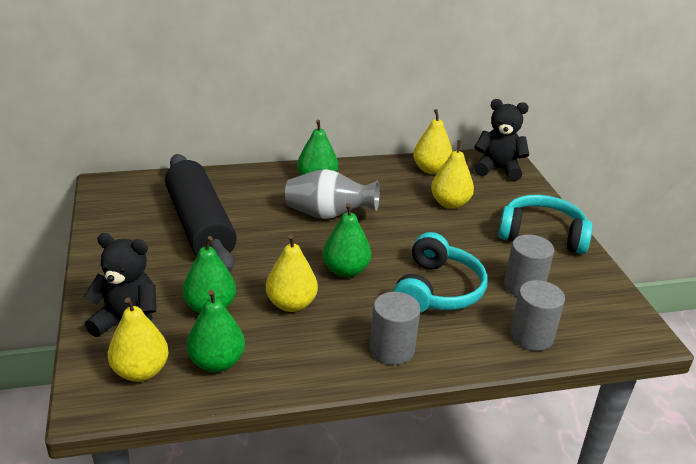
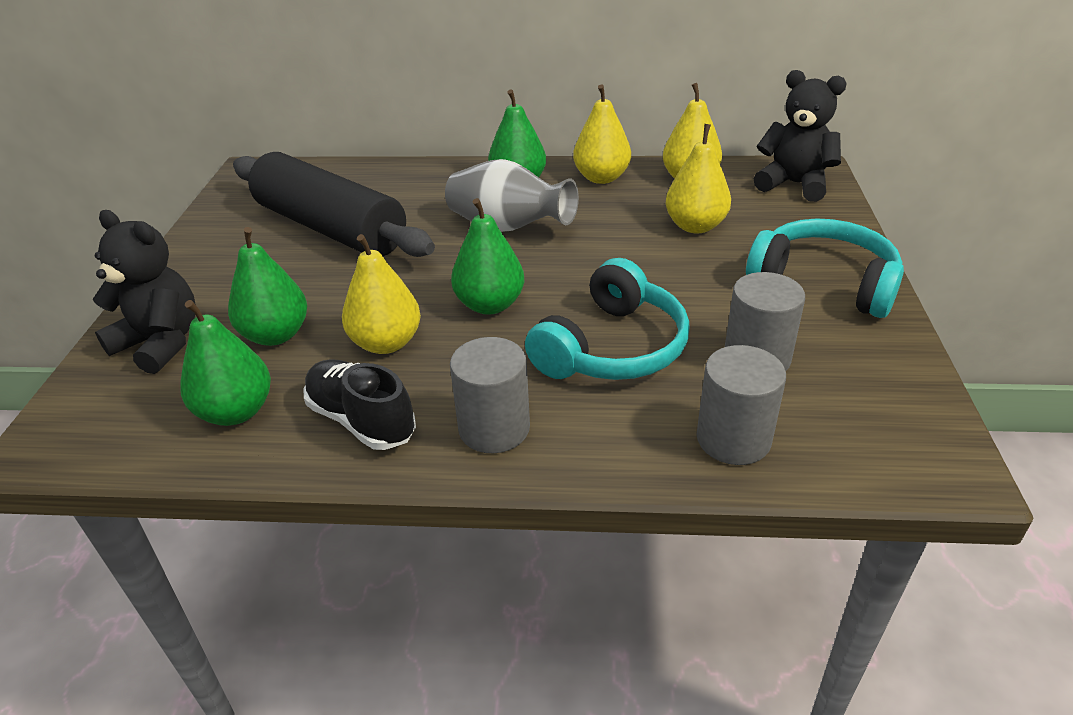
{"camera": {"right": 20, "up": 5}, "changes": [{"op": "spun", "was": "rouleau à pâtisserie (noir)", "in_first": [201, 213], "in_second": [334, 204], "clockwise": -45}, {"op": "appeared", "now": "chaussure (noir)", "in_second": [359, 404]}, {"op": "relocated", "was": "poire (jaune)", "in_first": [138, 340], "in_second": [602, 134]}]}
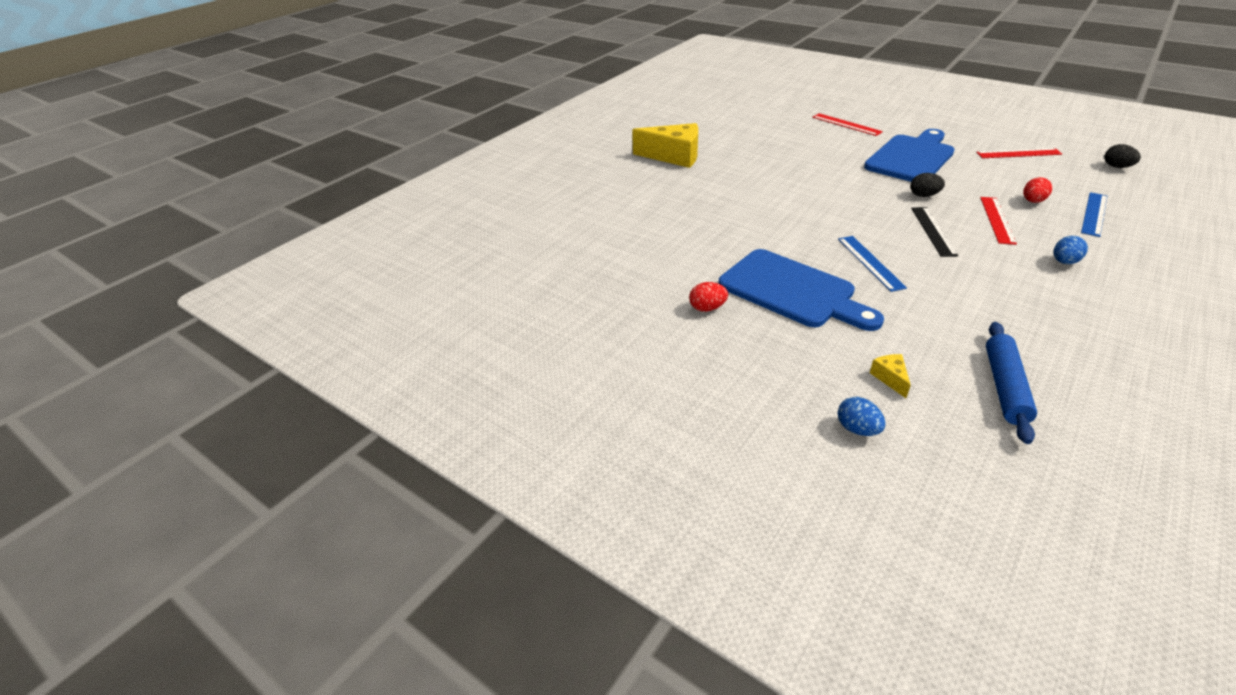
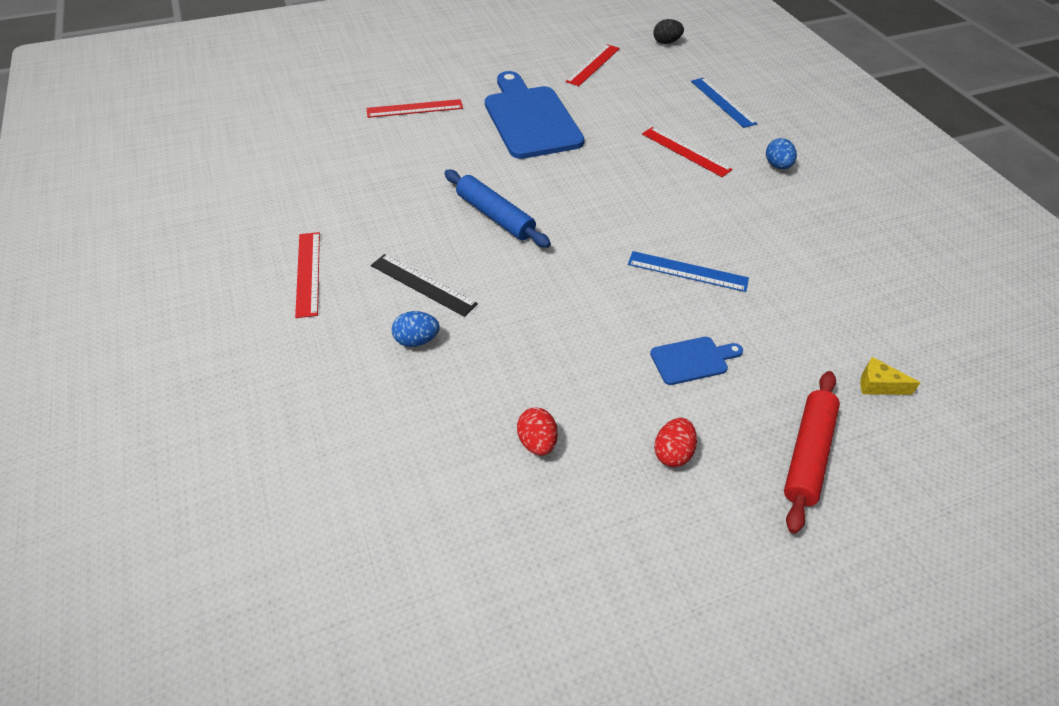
{"camera": {"right": -60, "up": 10}, "changes": [{"op": "exchanged", "was": "fromage (jaune)", "now": "règle (rouge)", "in_first": [665, 145], "in_second": [307, 275]}, {"op": "relocated", "was": "règle (noir)", "in_first": [934, 232], "in_second": [424, 285]}, {"op": "relocated", "was": "œuf (bleu)", "in_first": [861, 416], "in_second": [415, 329]}, {"op": "relocated", "was": "rouleau à pâtisserie (bleu)", "in_first": [1011, 383], "in_second": [497, 209]}, {"op": "relocated", "was": "œuf (rouge)", "in_first": [1037, 190], "in_second": [537, 432]}, {"op": "size", "was": "planche à découper (bleu)", "in_first": [801, 290], "in_second": [696, 361], "ratio": 0.46}, {"op": "appeared", "now": "rouleau à pâtisserie (rouge)", "in_second": [812, 452]}, {"op": "missing", "was": "œuf (noir)", "in_first": [927, 185]}]}
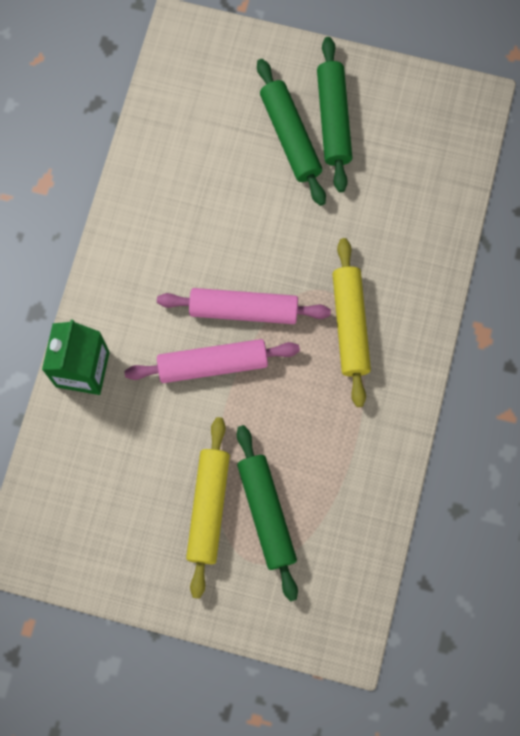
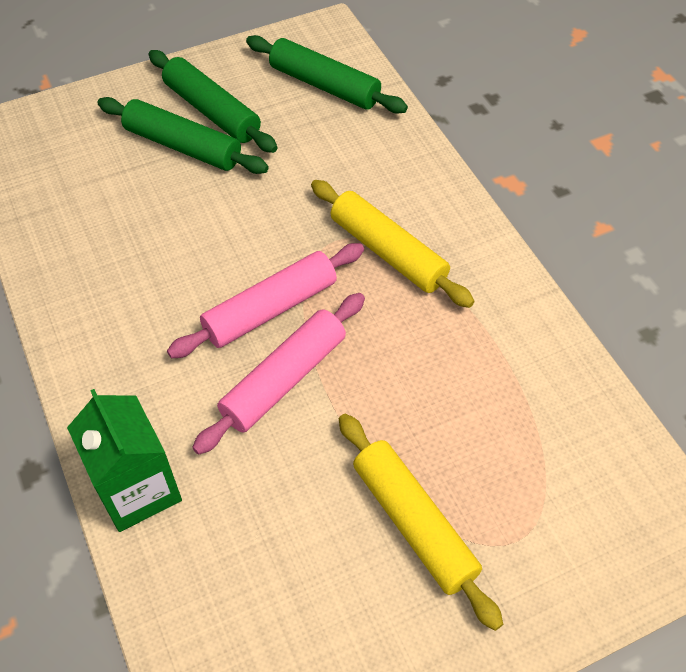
{"camera": {"right": -40, "up": -20}, "changes": [{"op": "relocated", "was": "rouleau à pâtisserie (vert)", "in_first": [267, 513], "in_second": [327, 74]}]}
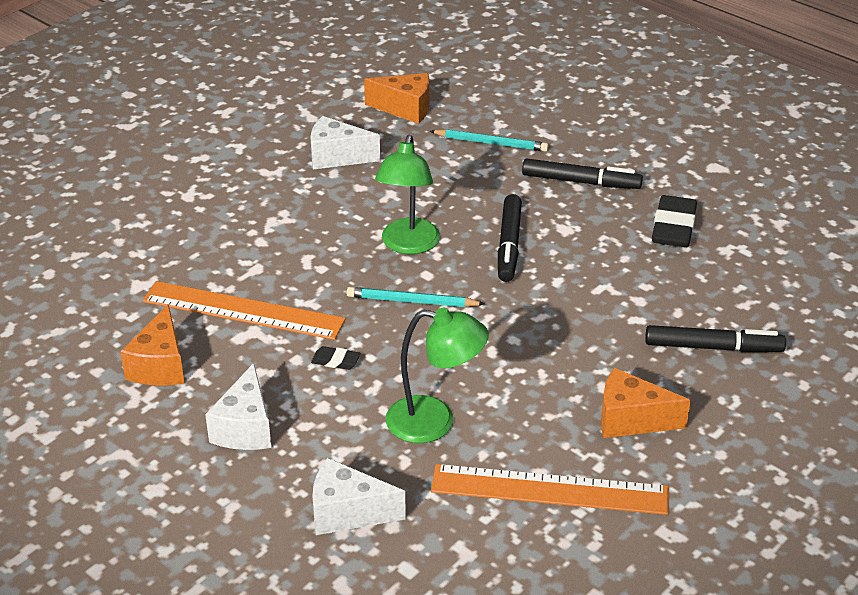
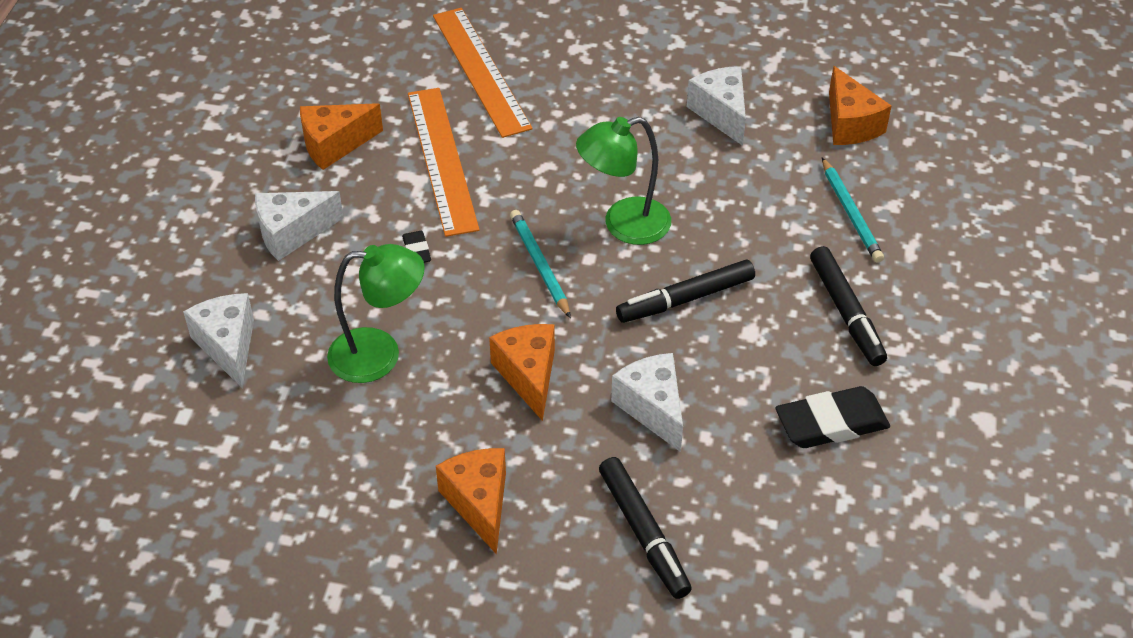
{"camera": {"right": 60, "up": 10}, "changes": [{"op": "spun", "was": "lampe (vert)", "in_first": [437, 375], "in_second": [376, 313], "clockwise": -75}, {"op": "relocated", "was": "règle (orange)", "in_first": [550, 489], "in_second": [483, 73]}, {"op": "appeared", "now": "fromage (orange)", "in_second": [522, 372]}, {"op": "appeared", "now": "fromage (blanc)", "in_second": [647, 402]}]}
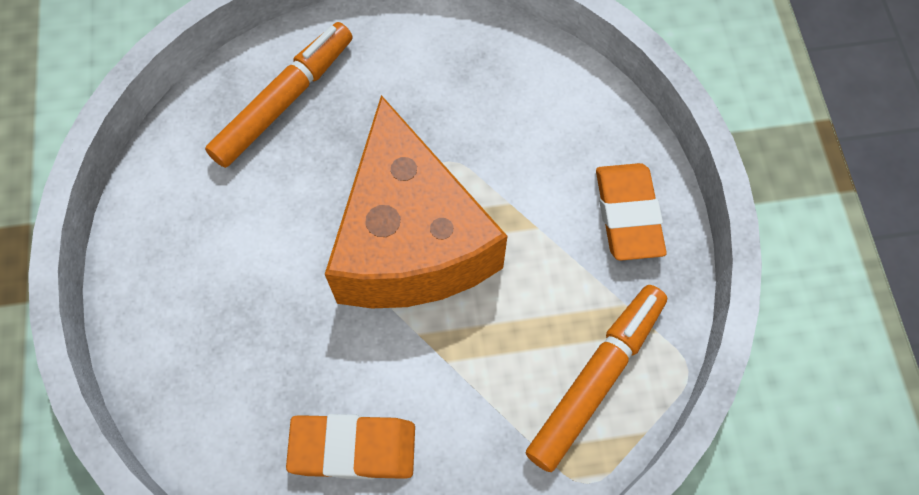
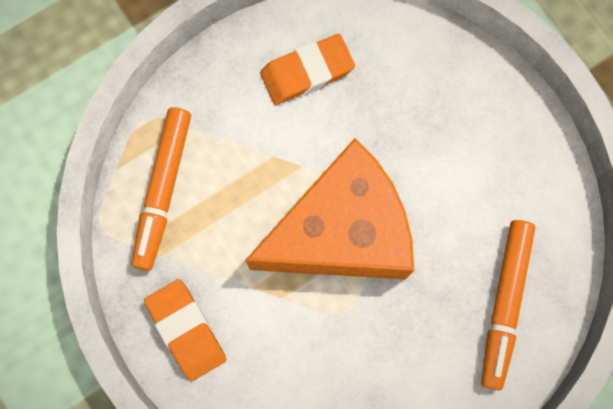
{"camera": {"right": 155, "up": 10}, "changes": [{"op": "spun", "was": "fromage (orange)", "in_first": [416, 201], "in_second": [329, 208], "clockwise": 105}]}
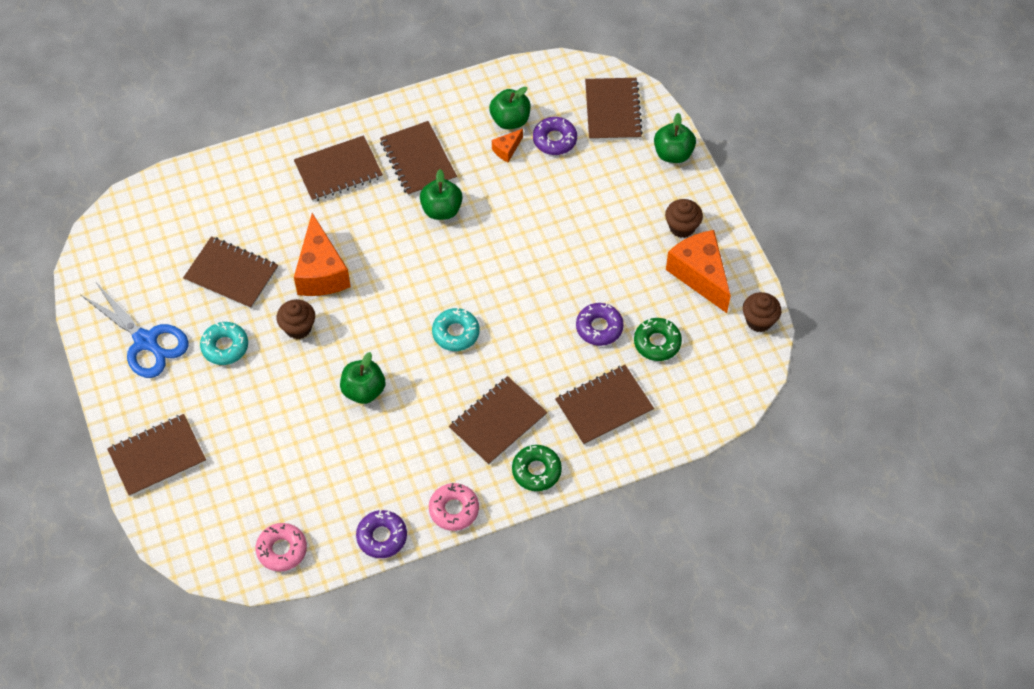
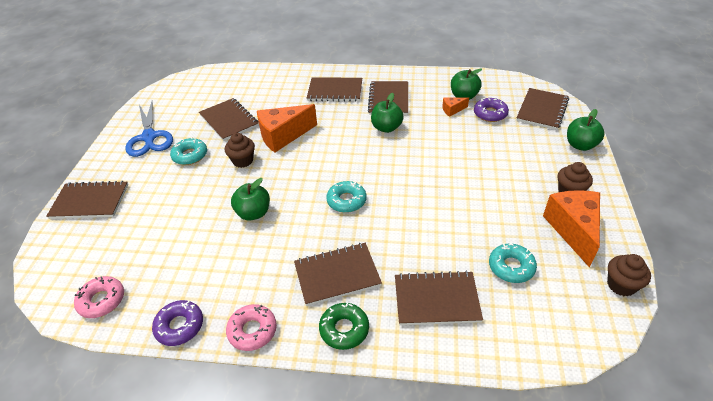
{"camera": {"right": 30, "up": -15}, "changes": [{"op": "spun", "was": "fromage (orange)", "in_first": [322, 254], "in_second": [287, 128], "clockwise": 45}, {"op": "colour", "was": "beignet (vert)", "now": "beignet (turquoise)", "in_first": [658, 339], "in_second": [513, 263]}, {"op": "missing", "was": "beignet (violet)", "in_first": [600, 324]}]}
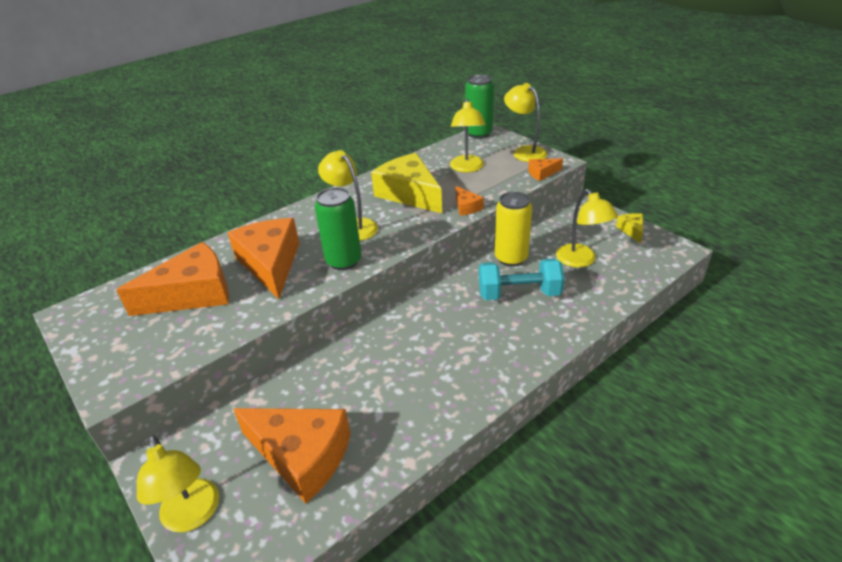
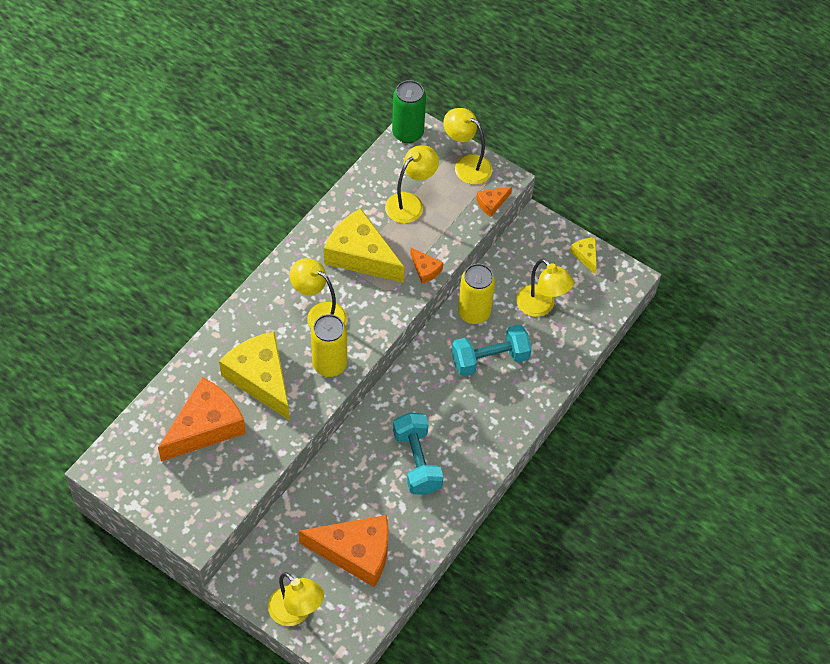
{"camera": {"right": -20, "up": 20}, "changes": [{"op": "colour", "was": "fromage (orange)", "now": "fromage (jaune)", "in_first": [263, 258], "in_second": [254, 376]}, {"op": "colour", "was": "canette (vert)", "now": "canette (jaune)", "in_first": [338, 228], "in_second": [329, 345]}, {"op": "spun", "was": "lampe (jaune)", "in_first": [467, 135], "in_second": [412, 184], "clockwise": -120}, {"op": "appeared", "now": "haltère (turquoise)", "in_second": [418, 453]}]}
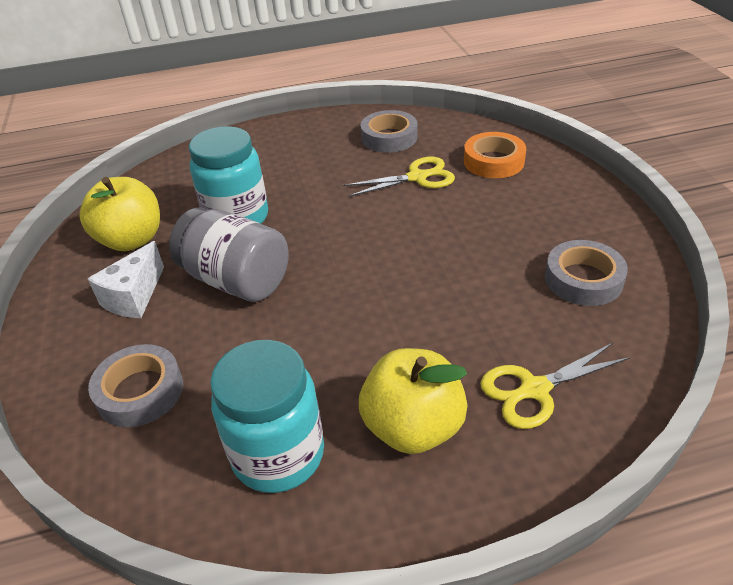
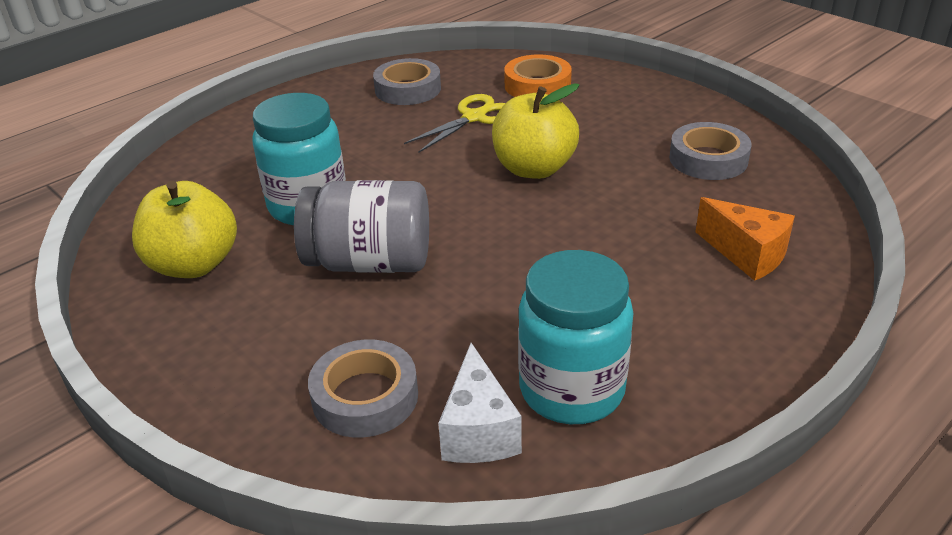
{"camera": {"right": -30, "up": -5}, "changes": [{"op": "relocated", "was": "fromage (blanc)", "in_first": [126, 279], "in_second": [480, 403]}, {"op": "relocated", "was": "pomme (jaune)", "in_first": [413, 401], "in_second": [536, 131]}, {"op": "exchanged", "was": "ciseaux (jaune)", "now": "fromage (orange)", "in_first": [555, 386], "in_second": [745, 239]}]}
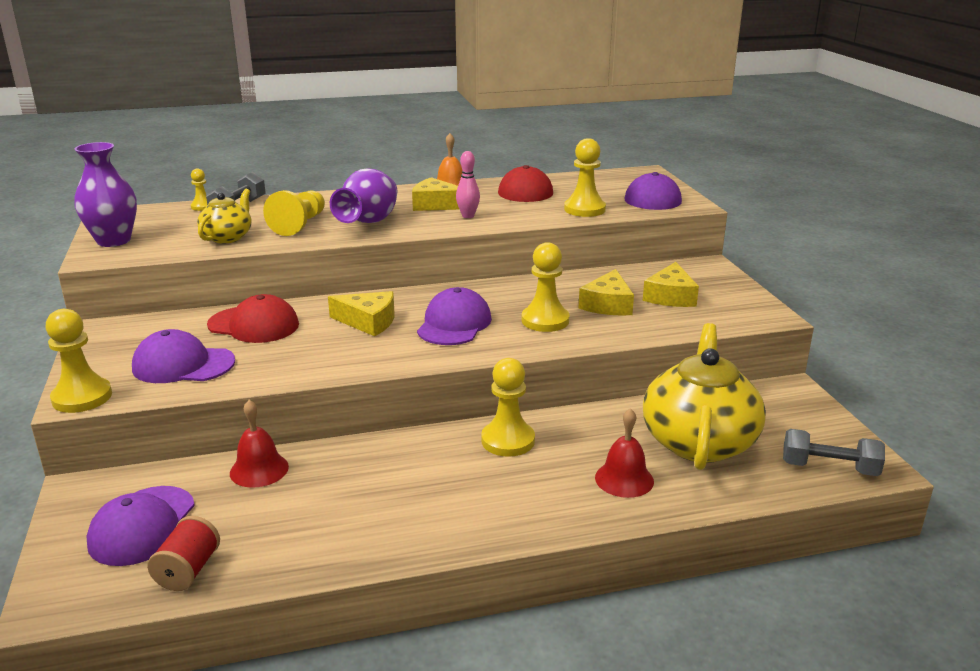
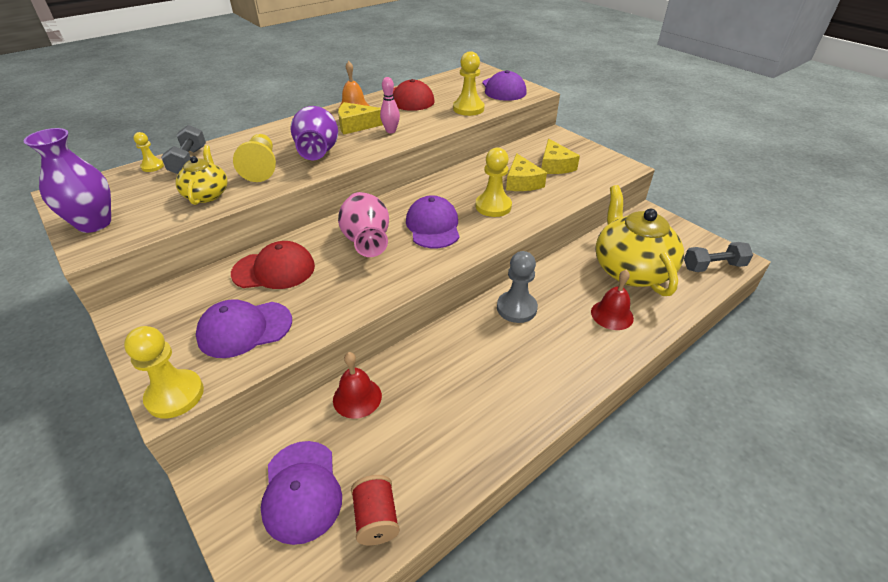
{"camera": {"right": -25, "up": 15}, "changes": [{"op": "exchanged", "was": "fromage (jaune)", "now": "vase (rose)", "in_first": [361, 313], "in_second": [363, 224]}, {"op": "colour", "was": "pion (jaune)", "now": "pion (gris)", "in_first": [508, 407], "in_second": [517, 287]}]}
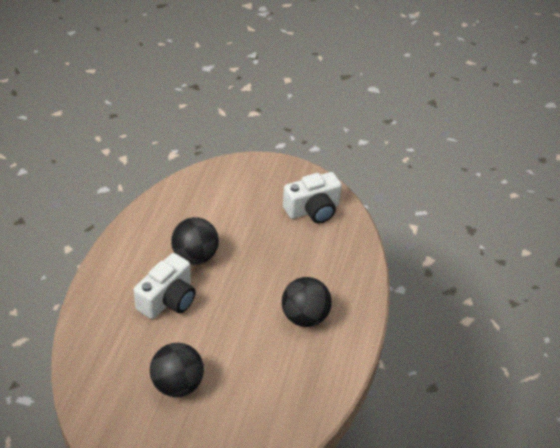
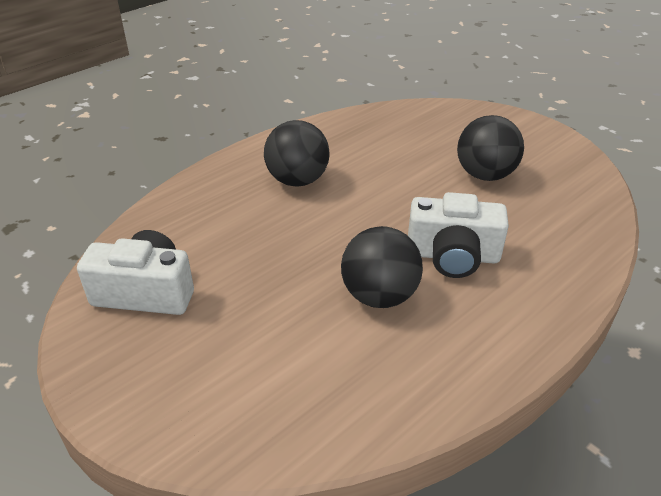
{"camera": {"right": -145, "up": -5}, "changes": [{"op": "spun", "was": "appareil photo (blanc)", "in_first": [165, 286], "in_second": [458, 235], "clockwise": -150}]}
